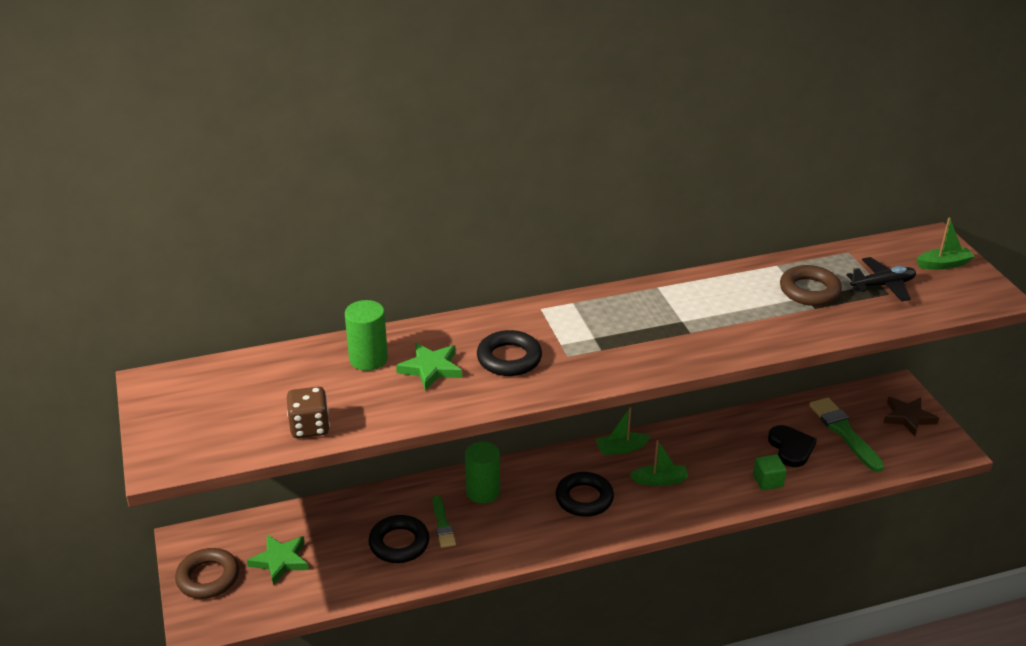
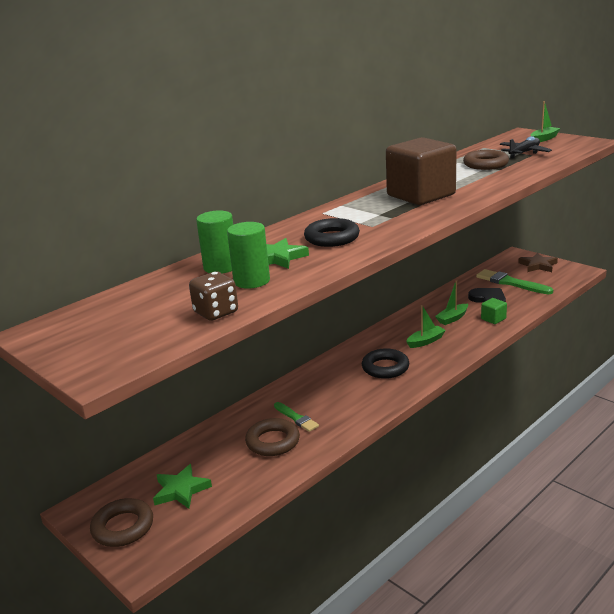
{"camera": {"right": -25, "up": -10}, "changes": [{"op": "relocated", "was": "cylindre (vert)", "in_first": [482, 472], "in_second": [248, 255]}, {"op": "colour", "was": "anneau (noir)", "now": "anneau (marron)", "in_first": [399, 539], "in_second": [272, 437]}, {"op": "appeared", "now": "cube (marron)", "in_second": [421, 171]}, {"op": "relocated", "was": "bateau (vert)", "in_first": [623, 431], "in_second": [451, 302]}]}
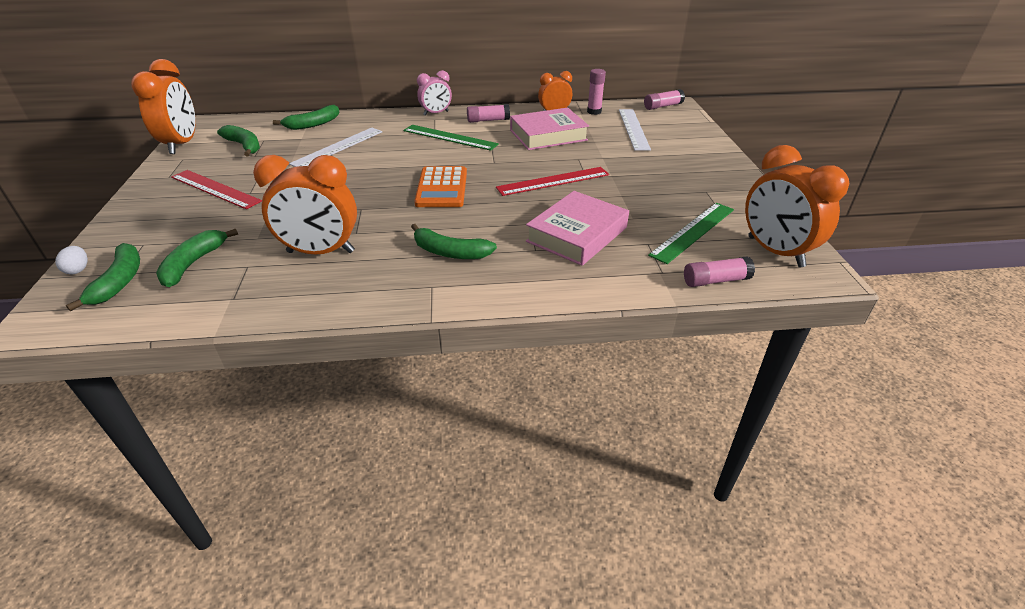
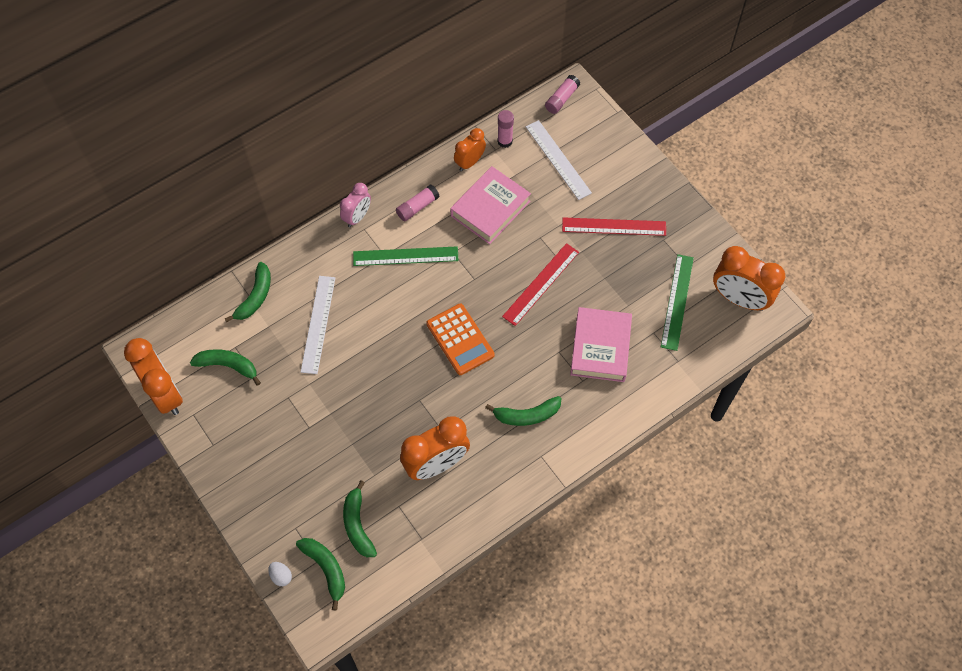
{"camera": {"right": -30, "up": 25}, "changes": [{"op": "relocated", "was": "règle (rouge)", "in_first": [217, 189], "in_second": [614, 226]}, {"op": "missing", "was": "bâton de colle (rose)", "in_first": [719, 271]}]}
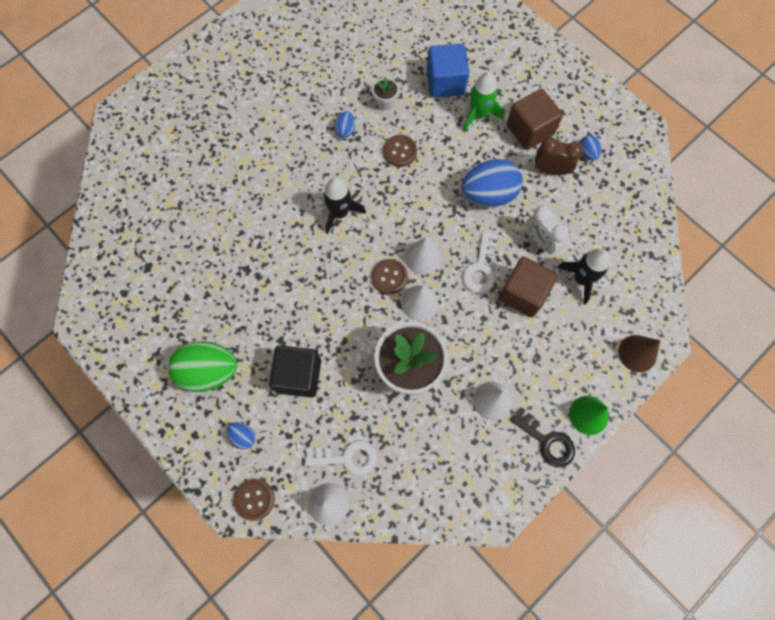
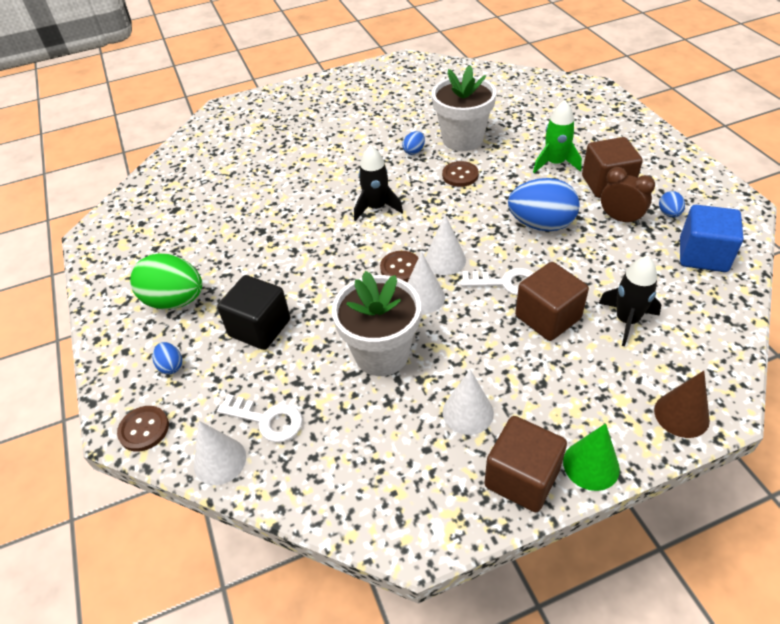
{"camera": {"right": 25, "up": -25}, "changes": [{"op": "size", "was": "pot de fleurs (blanc)", "in_first": [385, 93], "in_second": [464, 108], "ratio": 2.27}, {"op": "spun", "was": "clé (blanc)", "in_first": [480, 262], "in_second": [497, 282], "clockwise": -120}, {"op": "exchanged", "was": "clé (noir)", "now": "cube (marron)", "in_first": [542, 437], "in_second": [525, 464]}, {"op": "relocated", "was": "cube (bleu)", "in_first": [448, 71], "in_second": [711, 238]}, {"op": "missing", "was": "réveil (blanc)", "in_first": [548, 230]}]}
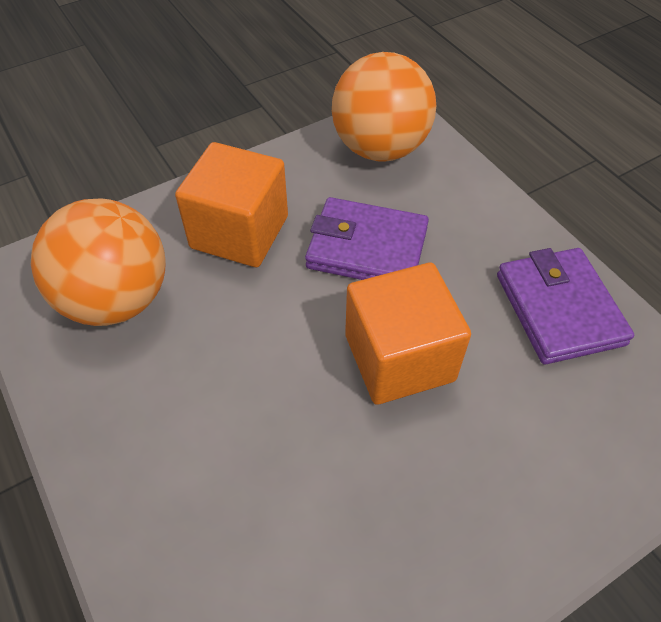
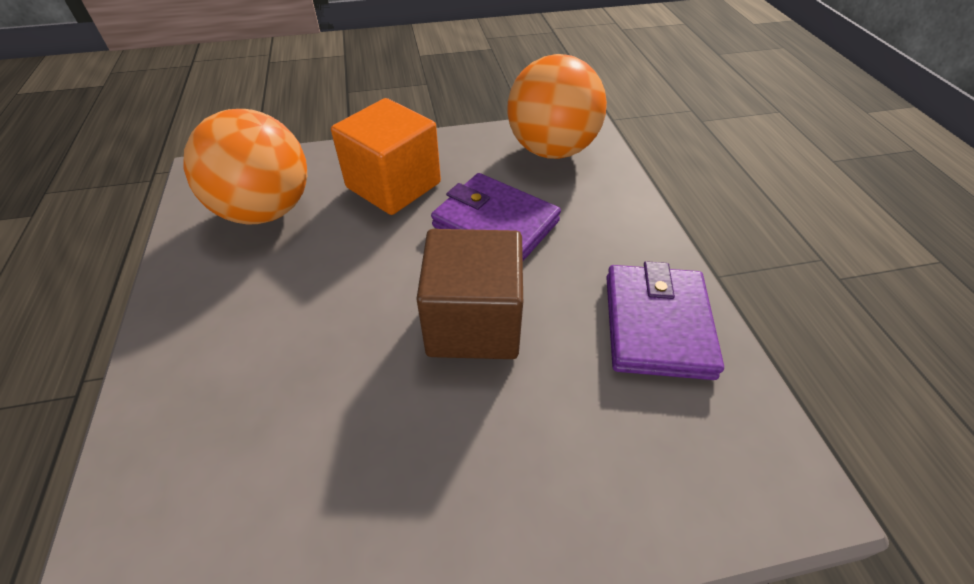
{"camera": {"right": 20, "up": -5}, "changes": [{"op": "colour", "was": "cube (orange)", "now": "cube (marron)", "in_first": [408, 333], "in_second": [469, 294]}]}
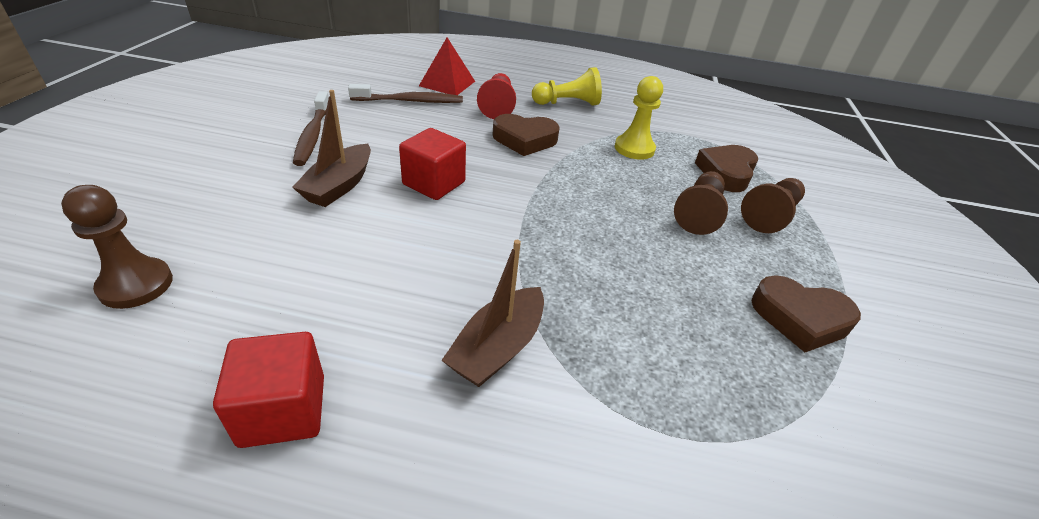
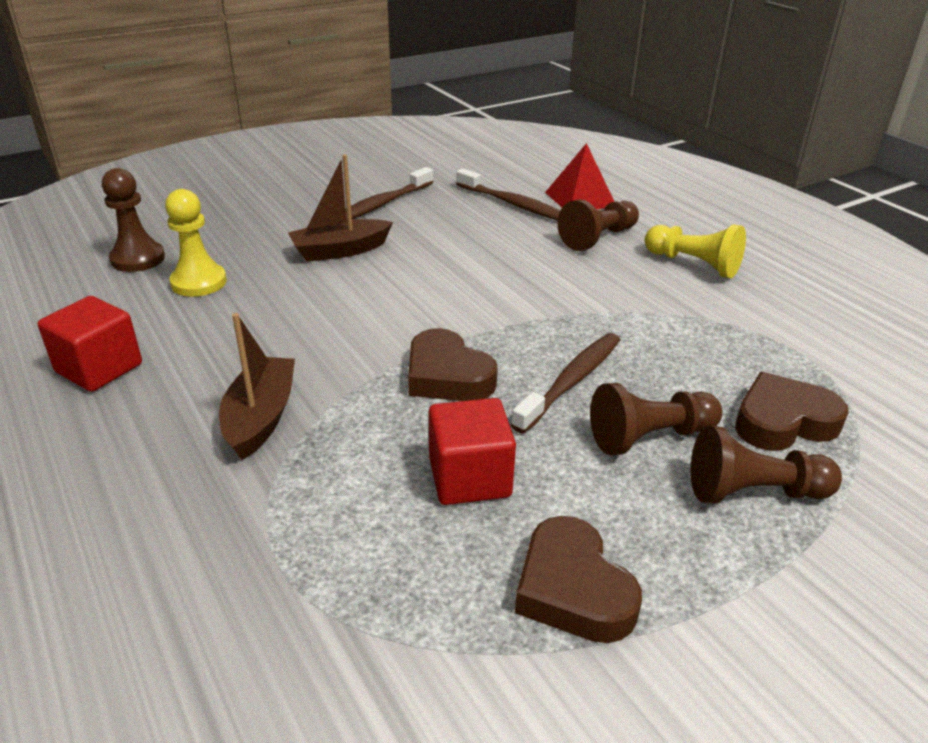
{"camera": {"right": 50, "up": -5}, "changes": [{"op": "relocated", "was": "pion (jaune)", "in_first": [639, 118], "in_second": [196, 243]}, {"op": "spun", "was": "bateau (marron)", "in_first": [492, 313], "in_second": [257, 386], "clockwise": 105}, {"op": "relocated", "was": "cœur (marron)", "in_first": [526, 135], "in_second": [453, 364]}, {"op": "relocated", "was": "cube (rouge)", "in_first": [432, 164], "in_second": [472, 451]}, {"op": "appeared", "now": "brosse à dents (marron)", "in_second": [565, 383]}, {"op": "colour", "was": "pion (rouge)", "now": "pion (marron)", "in_first": [496, 96], "in_second": [598, 225]}]}
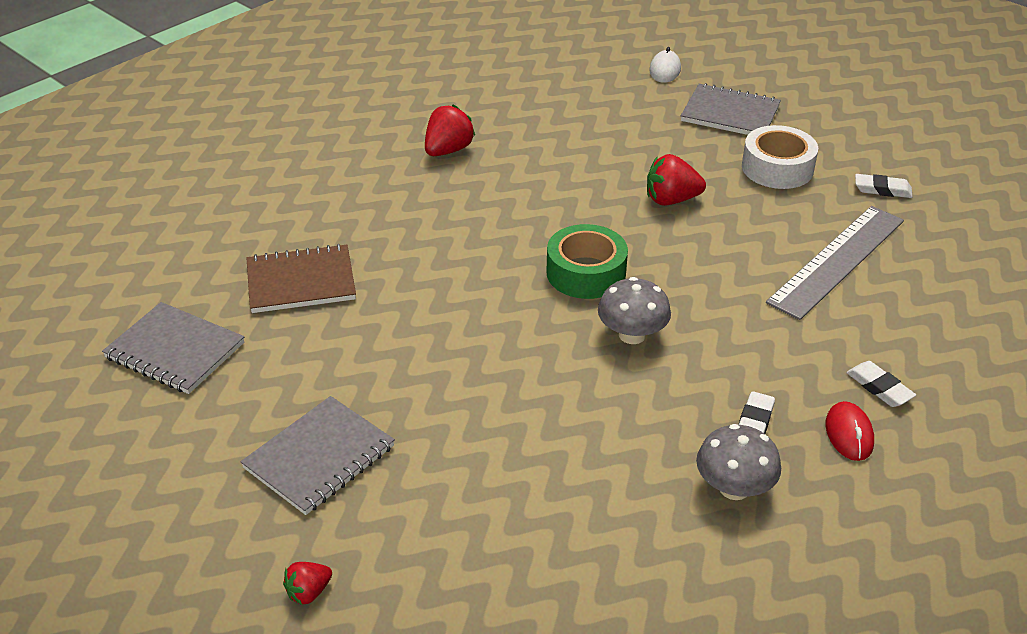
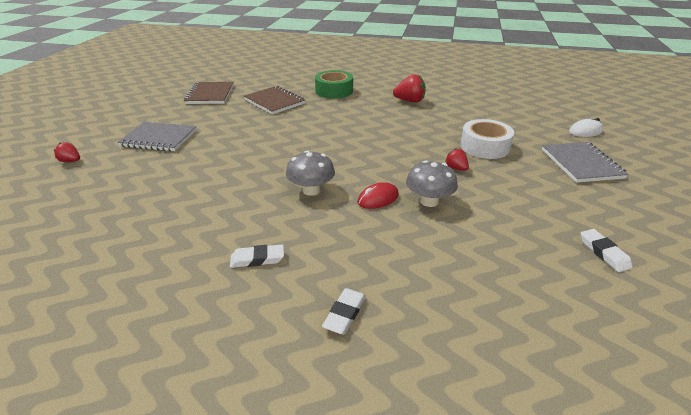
{"camera": {"right": 60, "up": -5}, "changes": [{"op": "colour", "was": "carnet (gris)", "now": "carnet (marron)", "in_first": [173, 348], "in_second": [209, 93]}, {"op": "relocated", "was": "ruban adhésif (vert)", "in_first": [587, 261], "in_second": [334, 84]}, {"op": "relocated", "was": "souris (rouge)", "in_first": [849, 431], "in_second": [378, 195]}, {"op": "relocated", "was": "champignon (gris)", "in_first": [738, 462], "in_second": [432, 183]}, {"op": "size", "was": "fraise (rouge)", "in_first": [676, 180], "in_second": [457, 159], "ratio": 0.58}, {"op": "relocated", "was": "ruban adhésif (blanc)", "in_first": [780, 157], "in_second": [487, 139]}, {"op": "missing", "was": "règle (gris)", "in_first": [835, 263]}]}
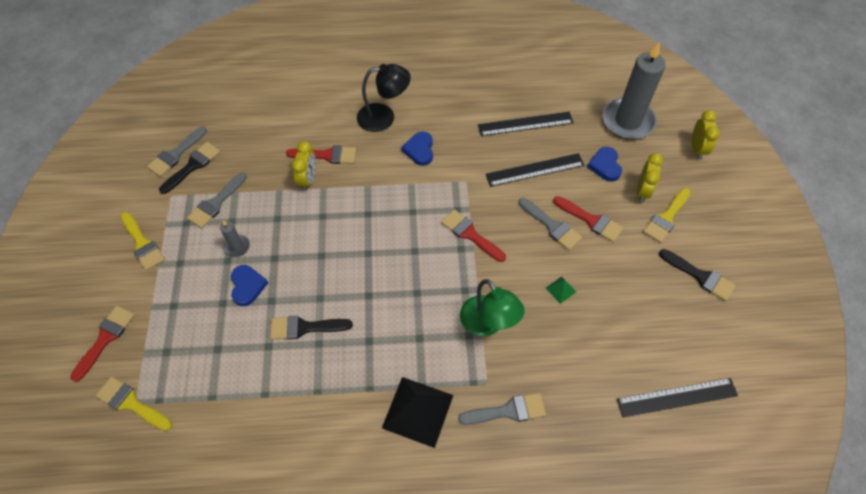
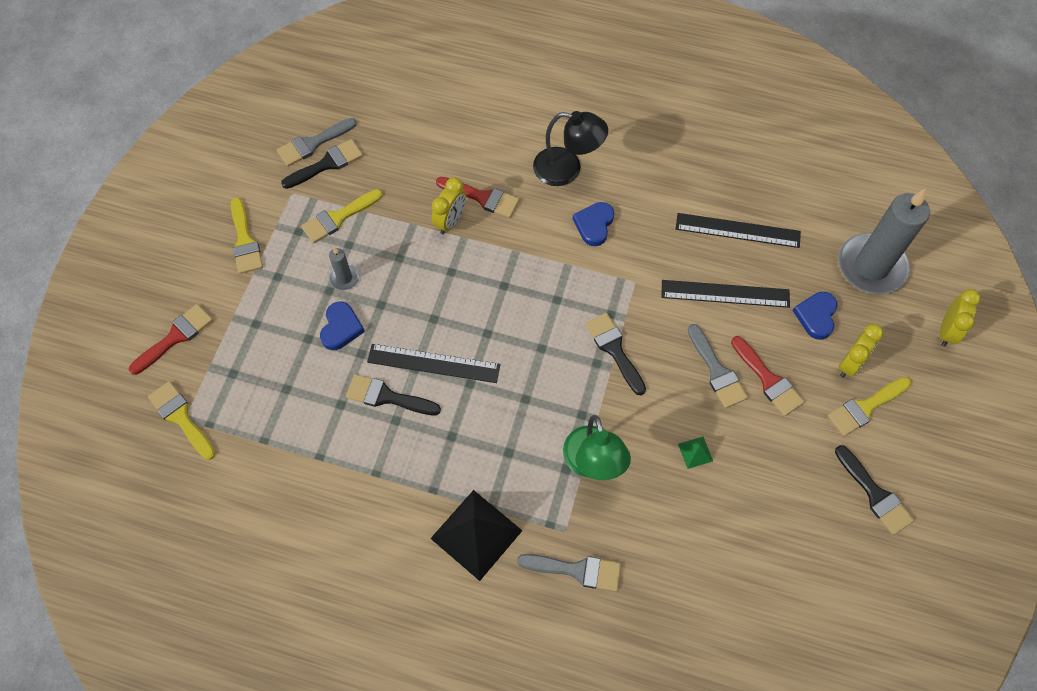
{"camera": {"right": 20, "up": 5}, "changes": [{"op": "colour", "was": "pinceau (gris)", "now": "pinceau (jaune)", "in_first": [217, 200], "in_second": [342, 216]}, {"op": "relocated", "was": "règle (noir)", "in_first": [677, 397], "in_second": [433, 363]}, {"op": "colour", "was": "pinceau (rouge)", "now": "pinceau (noir)", "in_first": [473, 235], "in_second": [615, 354]}]}
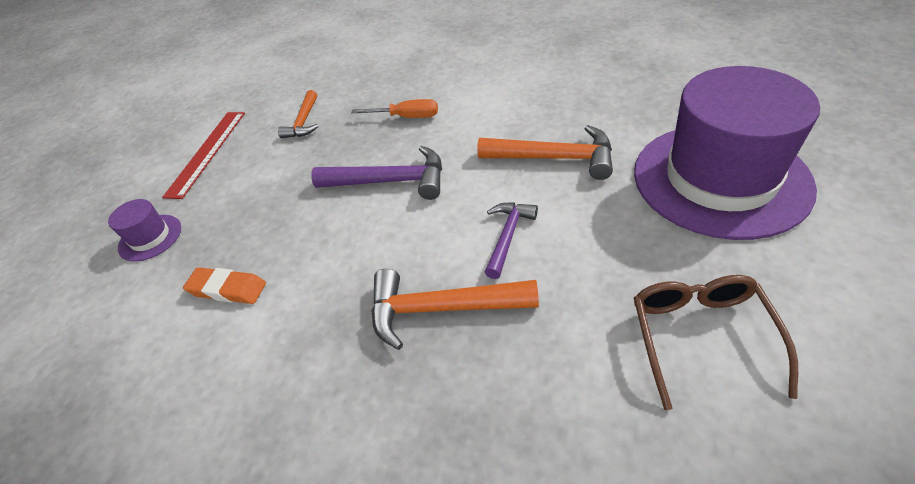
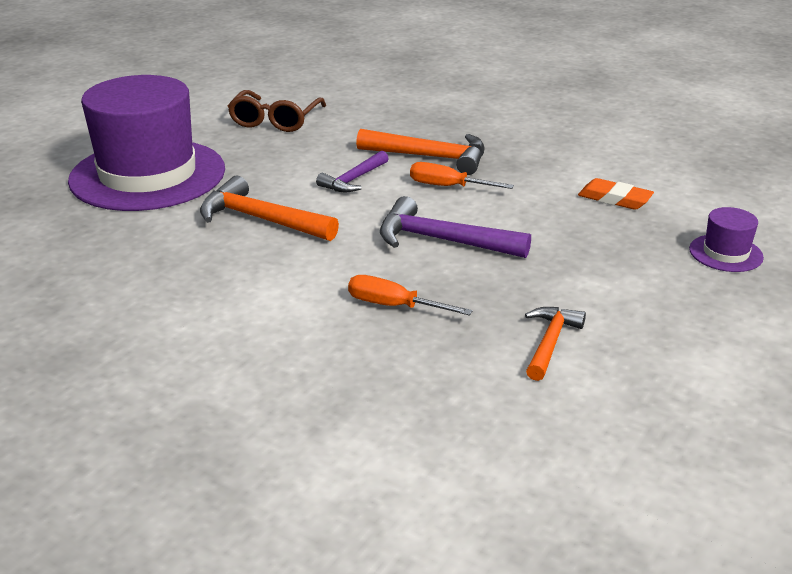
{"camera": {"right": -170, "up": -15}, "changes": [{"op": "appeared", "now": "tournevis (orange)", "in_second": [462, 175]}, {"op": "missing", "was": "règle (rouge)", "in_first": [203, 155]}]}
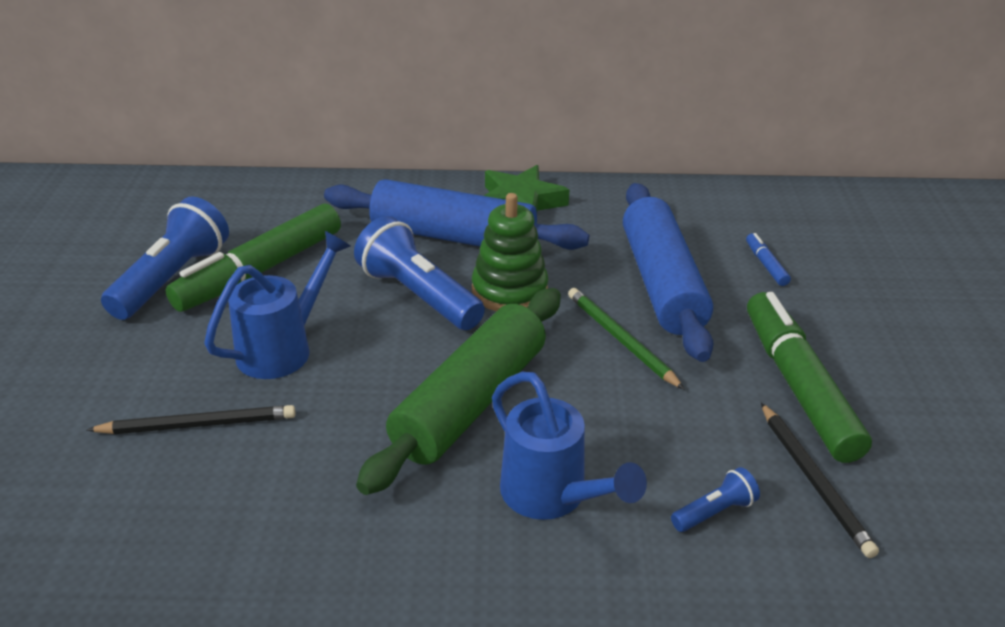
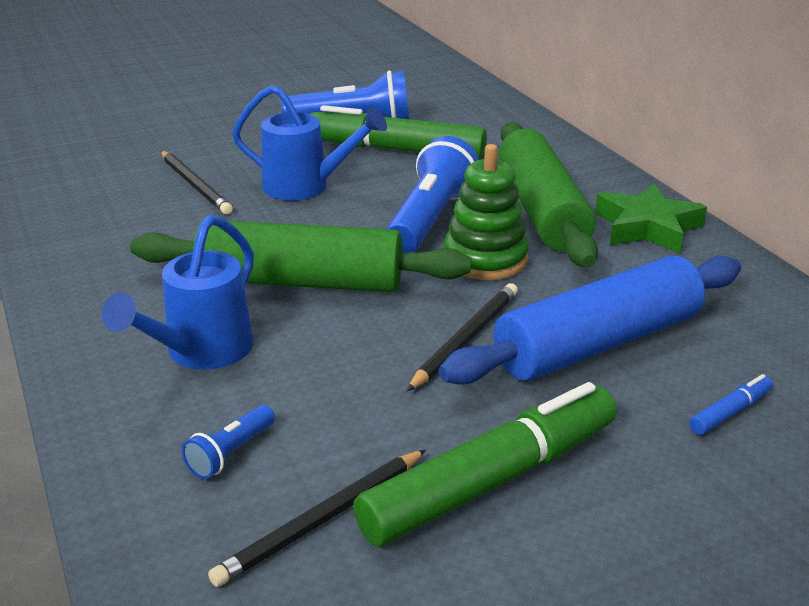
{"camera": {"right": 65, "up": -5}, "changes": [{"op": "spun", "was": "lampe de poche (bleu)", "in_first": [715, 499], "in_second": [228, 442], "clockwise": 90}, {"op": "colour", "was": "crayon (vert)", "now": "crayon (noir)", "in_first": [626, 339], "in_second": [462, 337]}, {"op": "colour", "was": "rouleau à pâtisserie (bleu)", "now": "rouleau à pâtisserie (vert)", "in_first": [456, 214], "in_second": [548, 195]}]}
